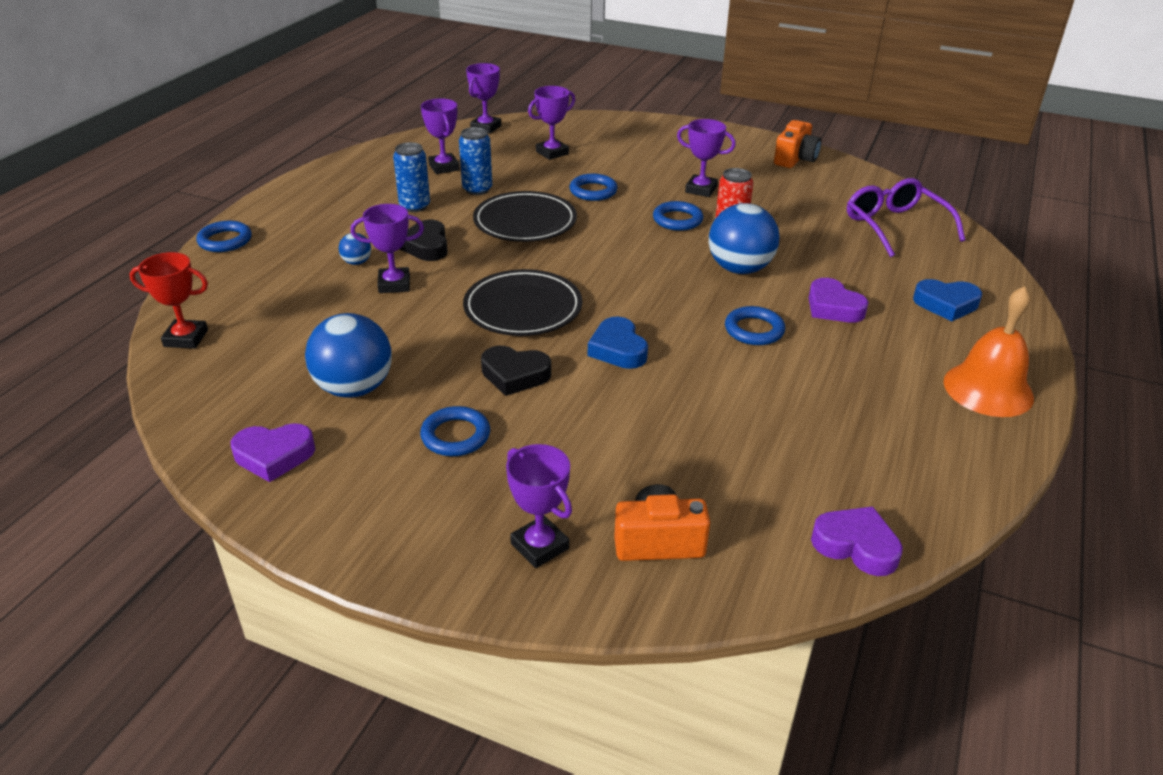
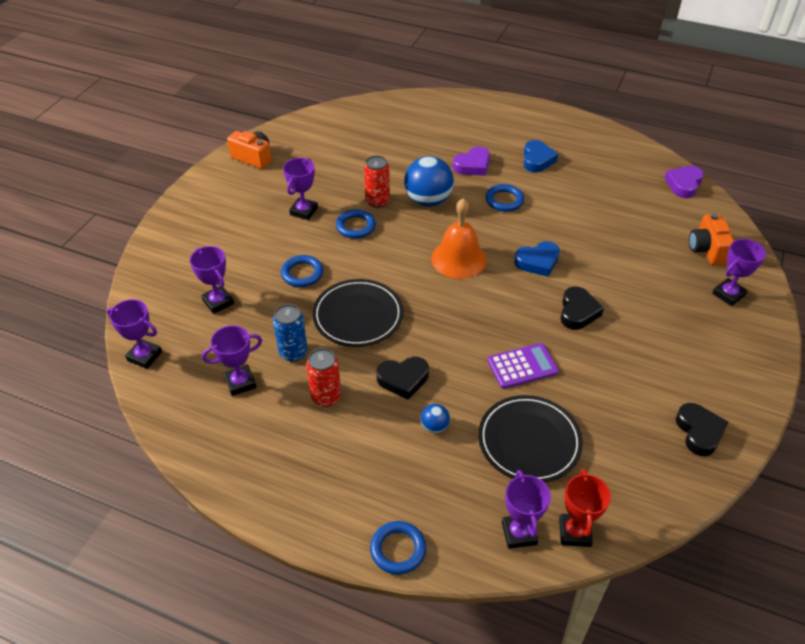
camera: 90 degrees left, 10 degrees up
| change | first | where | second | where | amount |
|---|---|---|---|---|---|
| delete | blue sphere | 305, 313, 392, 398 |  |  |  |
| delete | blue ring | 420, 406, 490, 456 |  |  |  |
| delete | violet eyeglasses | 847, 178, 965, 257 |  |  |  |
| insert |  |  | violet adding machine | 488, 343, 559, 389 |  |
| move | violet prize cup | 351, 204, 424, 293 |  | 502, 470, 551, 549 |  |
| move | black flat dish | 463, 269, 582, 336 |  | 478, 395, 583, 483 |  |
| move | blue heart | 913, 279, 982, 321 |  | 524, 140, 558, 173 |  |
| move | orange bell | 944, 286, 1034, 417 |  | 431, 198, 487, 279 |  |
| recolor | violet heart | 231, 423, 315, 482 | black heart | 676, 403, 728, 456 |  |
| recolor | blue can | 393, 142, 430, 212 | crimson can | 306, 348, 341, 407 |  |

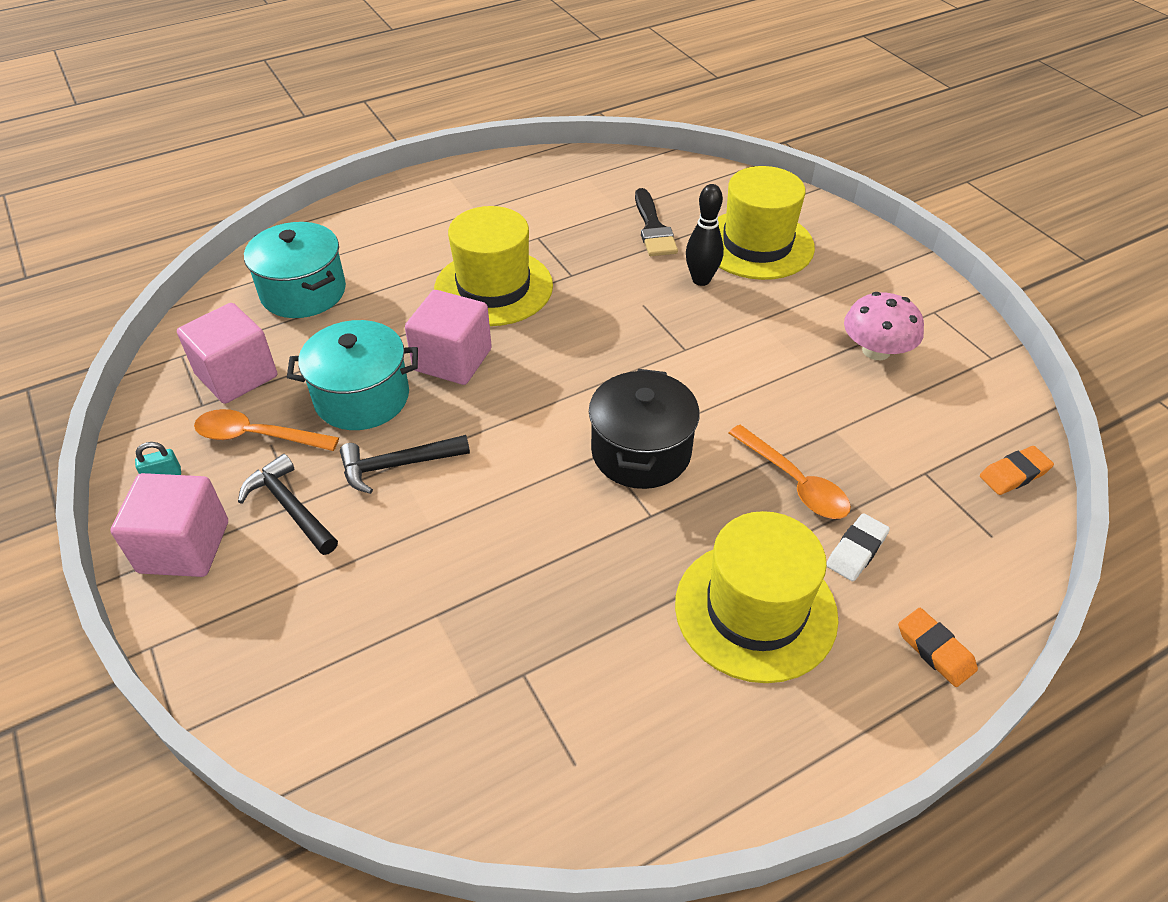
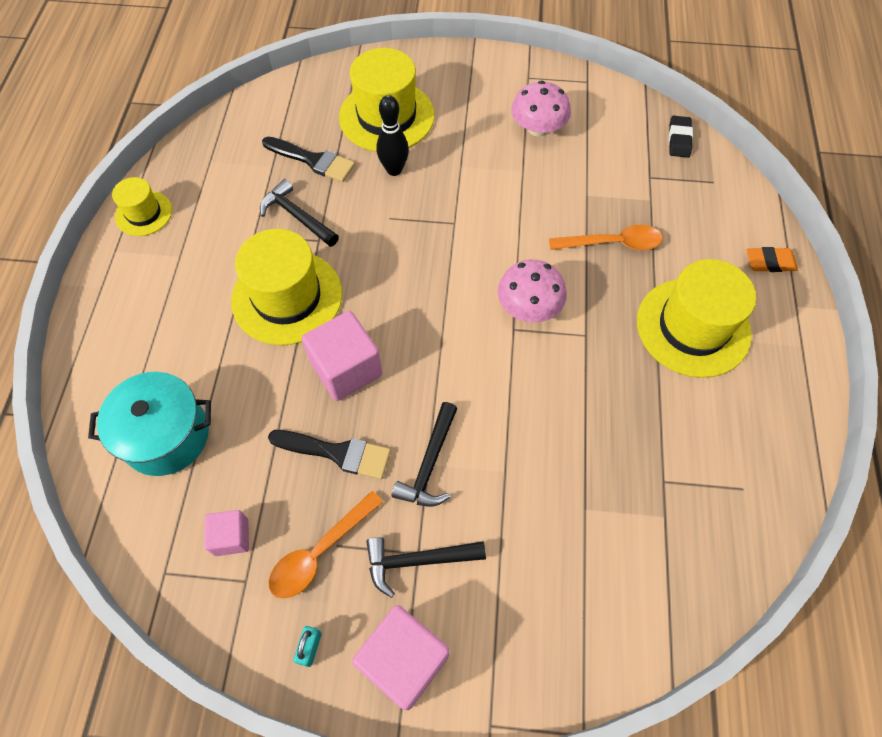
camera: 55 degrees left, 15 degrees up
| change | first | where | second | where | amount |
|---|---|---|---|---|---|
| delete | pure white eraser | 827, 513, 890, 581 |  |  |  |
| insert |  |  | golden top hat | 112, 177, 172, 236 |  |
| insert |  |  | black claw hammer | 260, 179, 339, 247 |  |
| replace | aqua pot | 287, 320, 418, 430 | black brush | 268, 430, 391, 479 |  |
| replace | black pot | 589, 369, 700, 489 | rosy toadstool | 498, 259, 567, 322 |  |
| recolor | orange eraser | 980, 446, 1054, 495 | black eraser | 669, 116, 693, 158 |  |
| resize | rosy block | 177, 303, 277, 404 |  | 204, 510, 249, 556 | x0.56 |

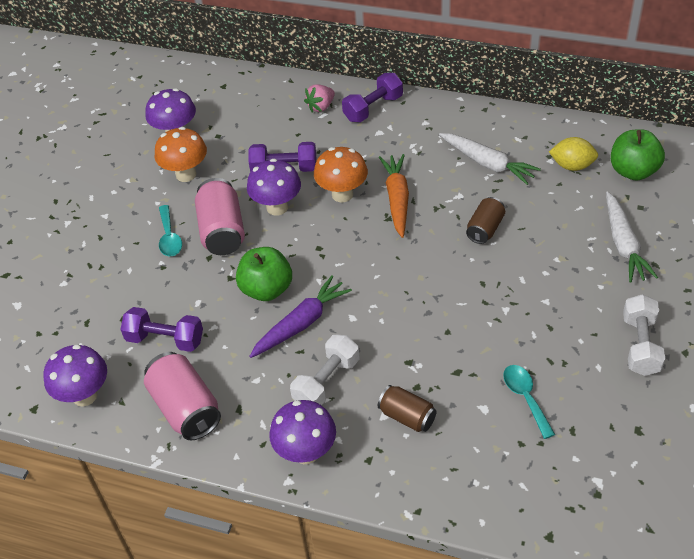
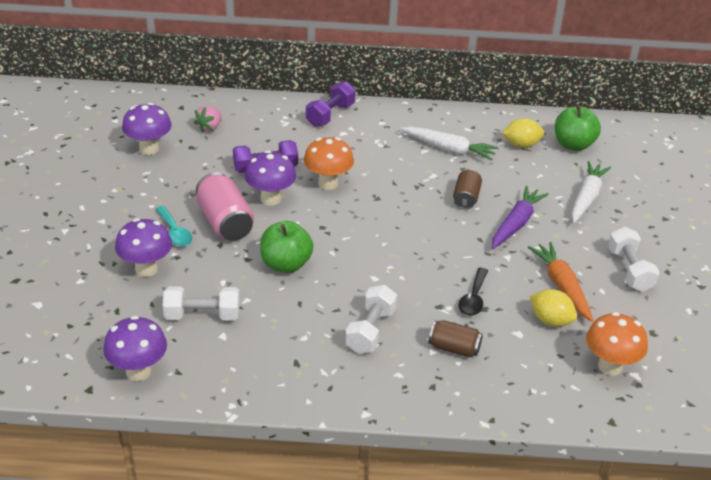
camera: 20 degrees left, 10 degrees down
| change | first | where | second | where | amount |
|---|---|---|---|---|---|
| delete | rosy can | 144, 352, 221, 440 |  |  |  |
| insert |  |  | black spoon | 459, 268, 488, 316 |  |
| move | orange toadstool | 155, 127, 207, 182 |  | 586, 312, 648, 376 |  |
| move | violet carrot | 249, 275, 352, 358 |  | 492, 186, 549, 249 |  |
| move | violet toadstool | 269, 400, 336, 464 |  | 115, 218, 172, 277 |  |
| move | rosy toy strawberry | 304, 84, 335, 113 |  | 194, 106, 222, 133 |  |
| move | orange carrot | 379, 154, 409, 238 |  | 528, 242, 594, 322 |  |
| replace | aqua spoon | 503, 365, 555, 439 | golden citrus fruit | 530, 289, 577, 327 |  |
| recolor | violet free weight | 120, 307, 203, 352 | pure white free weight | 163, 286, 240, 320 |  |
| rotate | pure white carrot | 606, 191, 658, 282 |  | 571, 161, 611, 223 | 135 degrees counterclockwise |

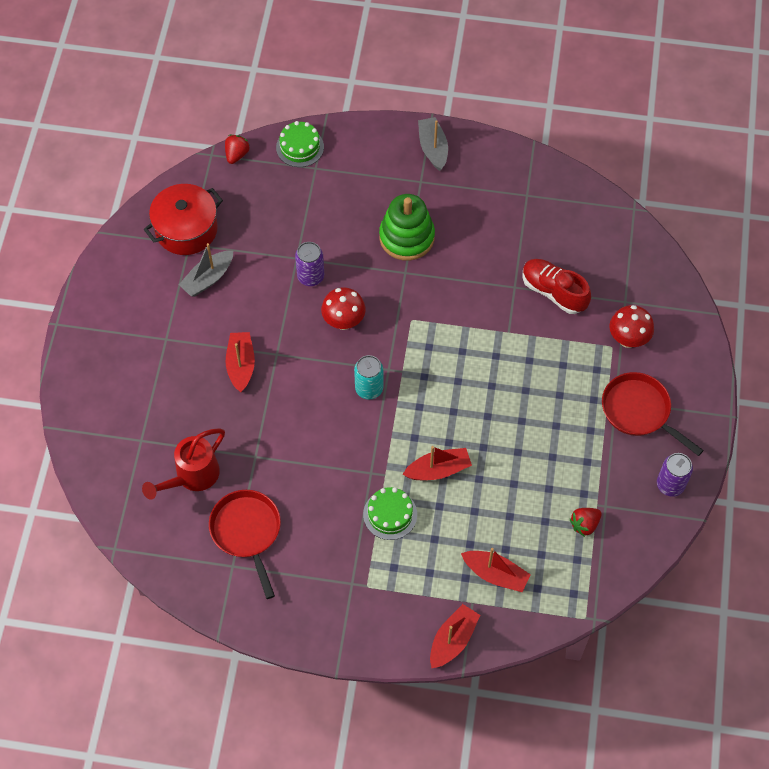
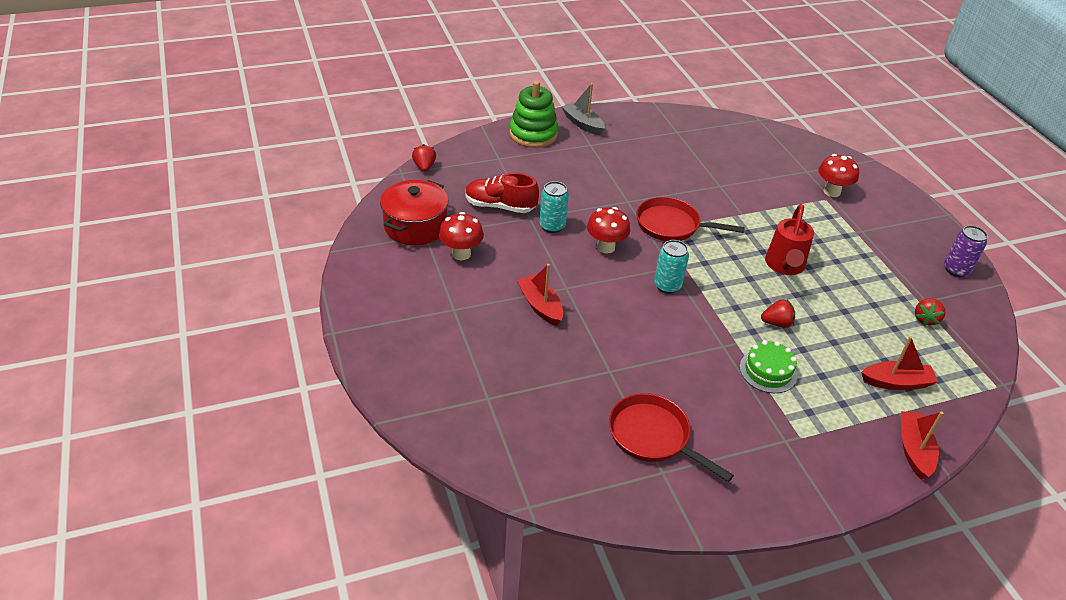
camera: 30 degrees left, 20 degrees down
| change | first | where | second | where | amount |
|---|---|---|---|---|---|
| delete | emerald layer cake | 276, 121, 324, 167 |  |  |  |
| move | crimson watering can | 142, 428, 225, 500 |  | 765, 204, 814, 275 |  |
| move | emerald stacking rings | 379, 194, 435, 261 |  | 509, 81, 558, 148 |  |
| move | crimson lace-up shoe | 523, 259, 591, 314 |  | 465, 173, 539, 213 |  |
| move | crimson pan | 602, 372, 704, 456 |  | 636, 197, 745, 241 |  |
| replace | ash-grey toy boat | 179, 243, 233, 297 | crimson toadstool | 439, 212, 484, 260 |  |
| replace | crimson toy boat | 402, 446, 472, 480 | crimson toy strawberry | 761, 299, 795, 328 |  |
| recolor | violet can | 295, 242, 324, 286 | aqua can | 539, 181, 569, 233 |  |

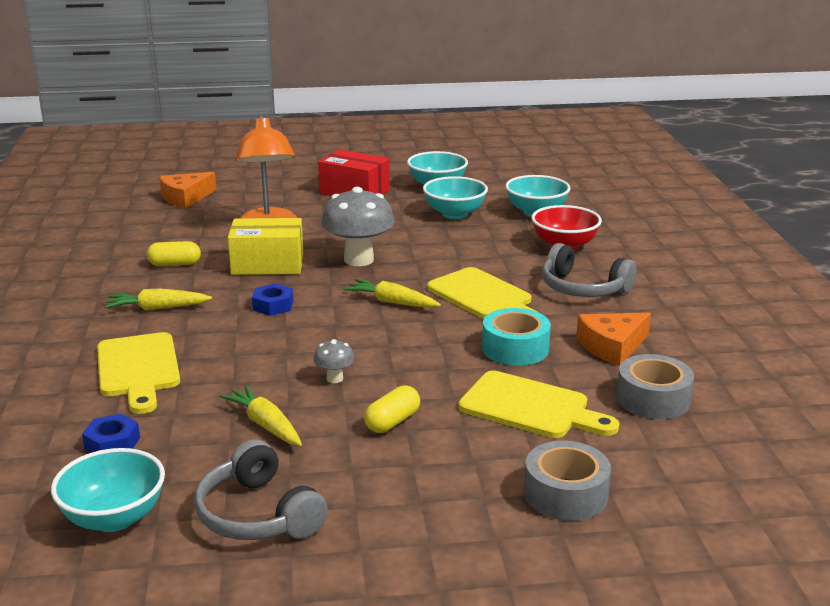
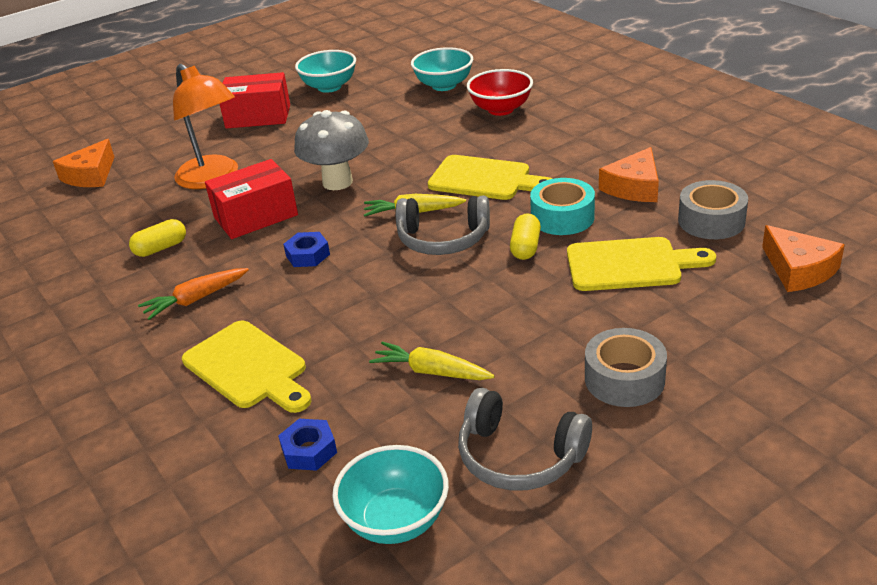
camera: 25 degrees left, 10 degrees up
| change | first | where | second | where | amount |
|---|---|---|---|---|---|
| delete | ash-grey toadstool | 314, 339, 355, 383 |  |  |  |
| delete | aqua serving bowl | 423, 176, 488, 219 |  |  |  |
| insert |  |  | orange piece of cheese | 762, 225, 845, 292 |  |
| move | golden pill shape | 364, 385, 420, 433 |  | 510, 213, 541, 260 |  |
| move | ash-grey tape | 524, 441, 611, 521 |  | 585, 328, 667, 407 |  |
| move | ash-grey headphones | 542, 243, 637, 297 |  | 396, 196, 490, 255 |  |
| recolor | golden carrot | 104, 289, 212, 310 | orange carrot | 138, 268, 249, 320 |  |
| recolor | golden box | 228, 218, 303, 275 | crimson box | 205, 159, 298, 239 |  |

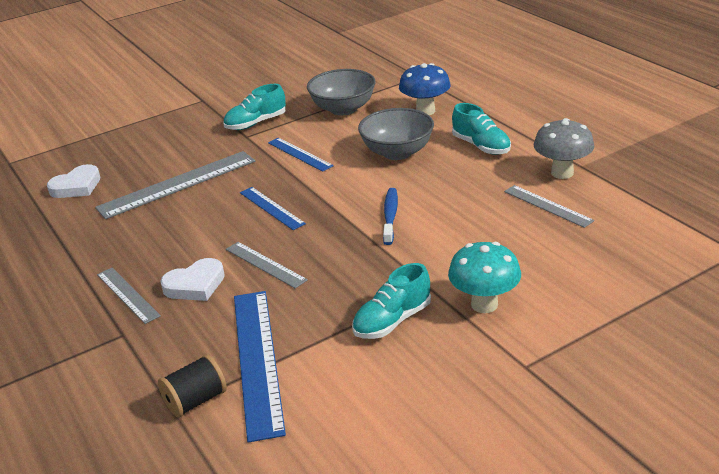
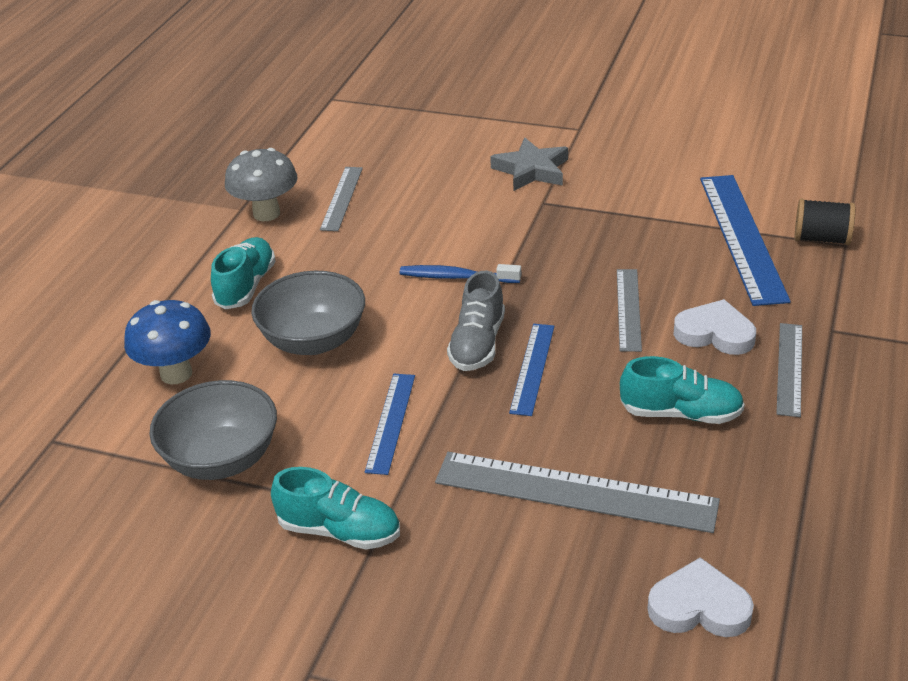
camera: 130 degrees left, 5 degrees up
| change | first | where | second | where | amount |
|---|---|---|---|---|---|
| insert |  |  | ash-grey lace-up shoe | 447, 270, 505, 371 |  |
| move | aqua lace-up shoe | 352, 263, 431, 339 |  | 620, 356, 745, 424 |  |
| replace | aqua toadstool | 448, 242, 521, 313 | ash-grey star shape | 490, 138, 568, 191 |  |
| rotate | blue straightedge | 234, 291, 286, 443 |  | 700, 175, 791, 306 | 45 degrees counterclockwise |
| rotate | blue tooth brush | 383, 188, 398, 245 |  | 400, 264, 521, 283 | 45 degrees clockwise |

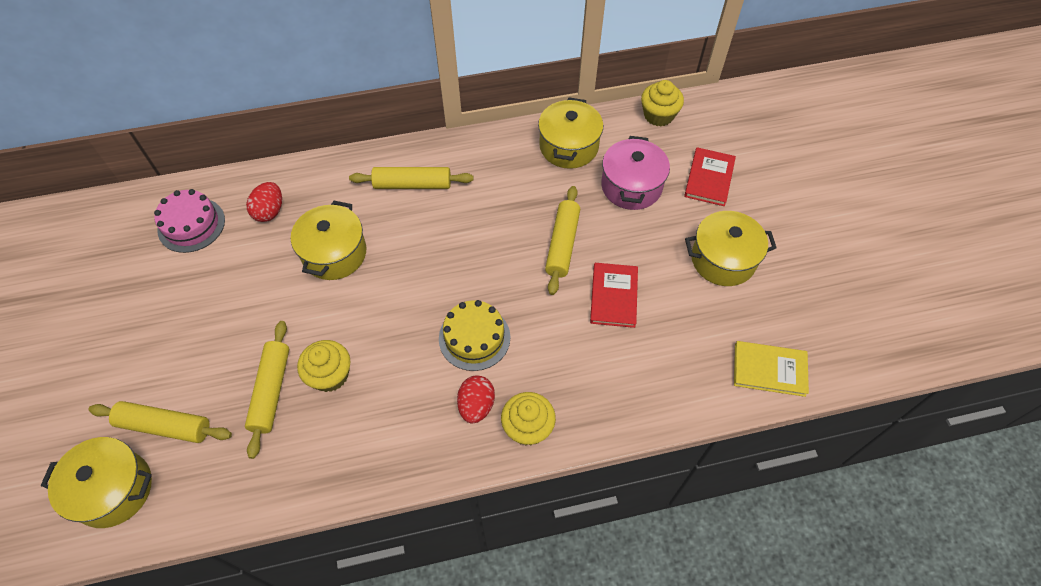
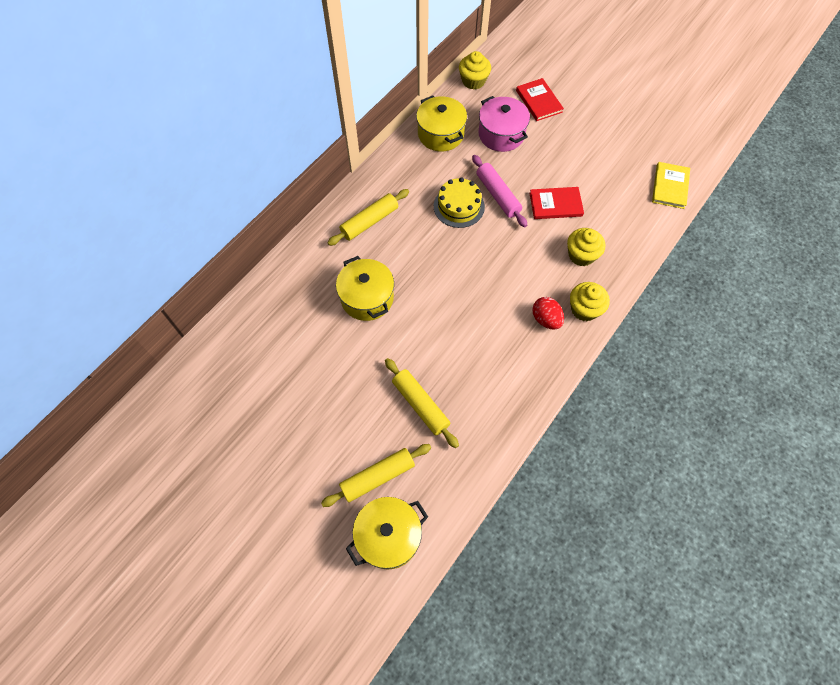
camera: 40 degrees left, 5 degrees up
| change | first | where | second | where | amount |
|---|---|---|---|---|---|
| delete | rosy layer cake | 154, 189, 225, 253 |  |  |  |
| delete | crimson egg shape | 246, 182, 282, 222 |  |  |  |
| delete | golden pot | 685, 211, 777, 286 |  |  |  |
| move | golden cupcake | 297, 340, 350, 392 |  | 567, 228, 605, 266 |  |
| move | golden layer cake | 439, 300, 510, 371 |  | 434, 177, 485, 228 |  |
| recolor | golden rolling pin | 545, 186, 580, 295 | rosy rolling pin | 472, 155, 527, 227 |  |
| rotate | crimson hardback | 590, 263, 638, 328 |  | 530, 187, 584, 219 | 60 degrees counterclockwise |
| rotate | golden hardback | 734, 341, 809, 397 |  | 652, 162, 690, 209 | 45 degrees counterclockwise |

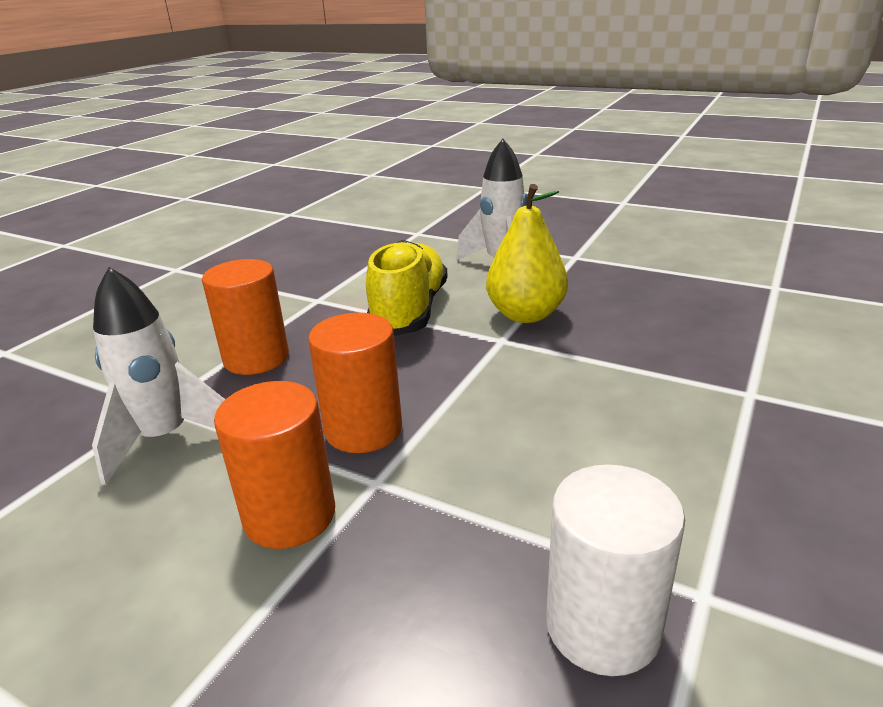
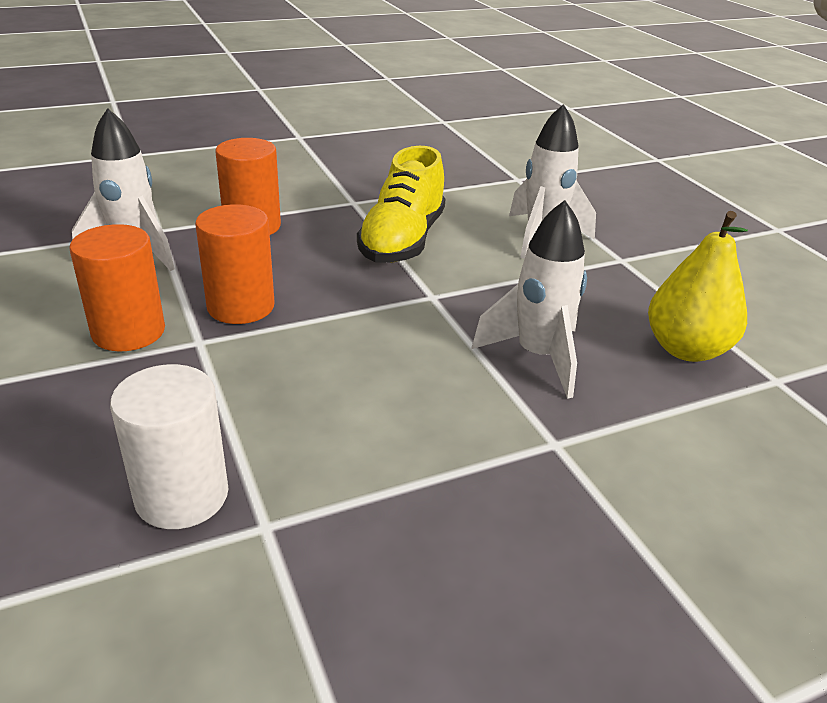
camera: 35 degrees right, 5 degrees up
| change | first | where | second | where | amount |
|---|---|---|---|---|---|
| insert |  |  | pure white rocket | 471, 200, 587, 399 |  |
| move | golden pear fruit | 486, 184, 568, 323 |  | 648, 211, 748, 362 |  |
| rotate | golden lace-up shoe | 366, 240, 448, 336 |  | 357, 146, 445, 263 | 150 degrees clockwise |

